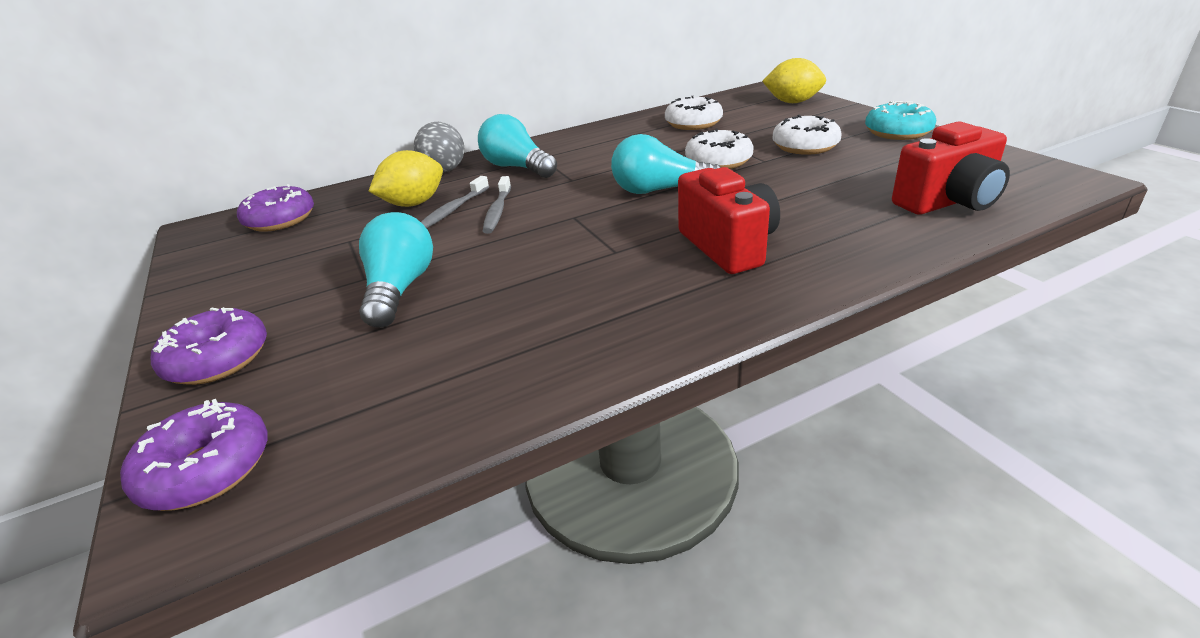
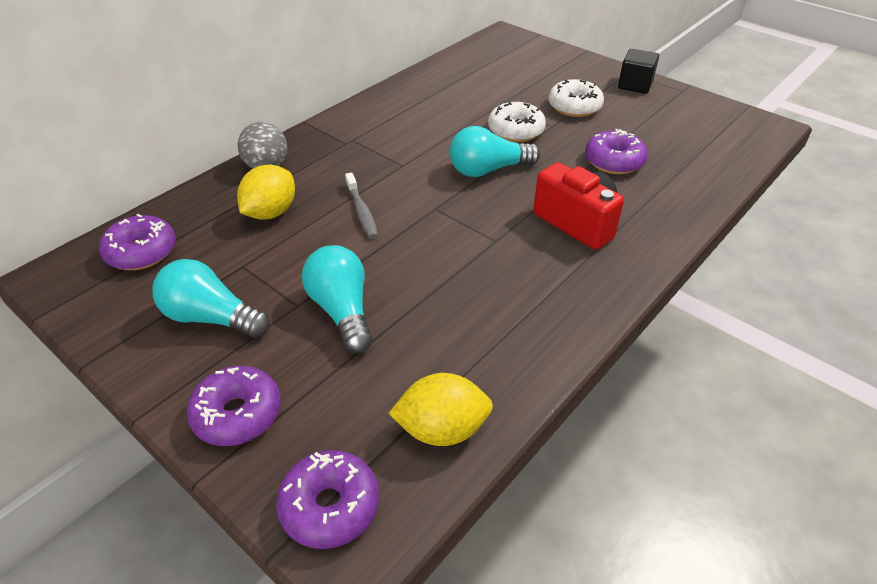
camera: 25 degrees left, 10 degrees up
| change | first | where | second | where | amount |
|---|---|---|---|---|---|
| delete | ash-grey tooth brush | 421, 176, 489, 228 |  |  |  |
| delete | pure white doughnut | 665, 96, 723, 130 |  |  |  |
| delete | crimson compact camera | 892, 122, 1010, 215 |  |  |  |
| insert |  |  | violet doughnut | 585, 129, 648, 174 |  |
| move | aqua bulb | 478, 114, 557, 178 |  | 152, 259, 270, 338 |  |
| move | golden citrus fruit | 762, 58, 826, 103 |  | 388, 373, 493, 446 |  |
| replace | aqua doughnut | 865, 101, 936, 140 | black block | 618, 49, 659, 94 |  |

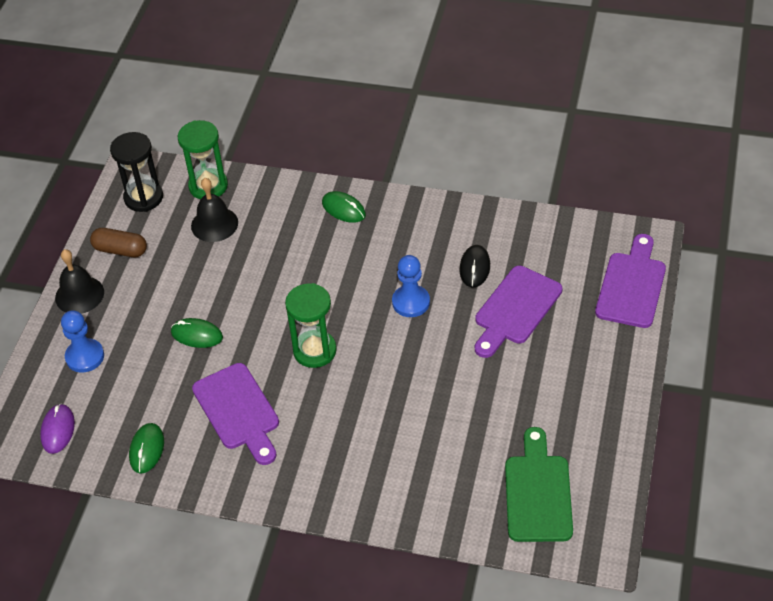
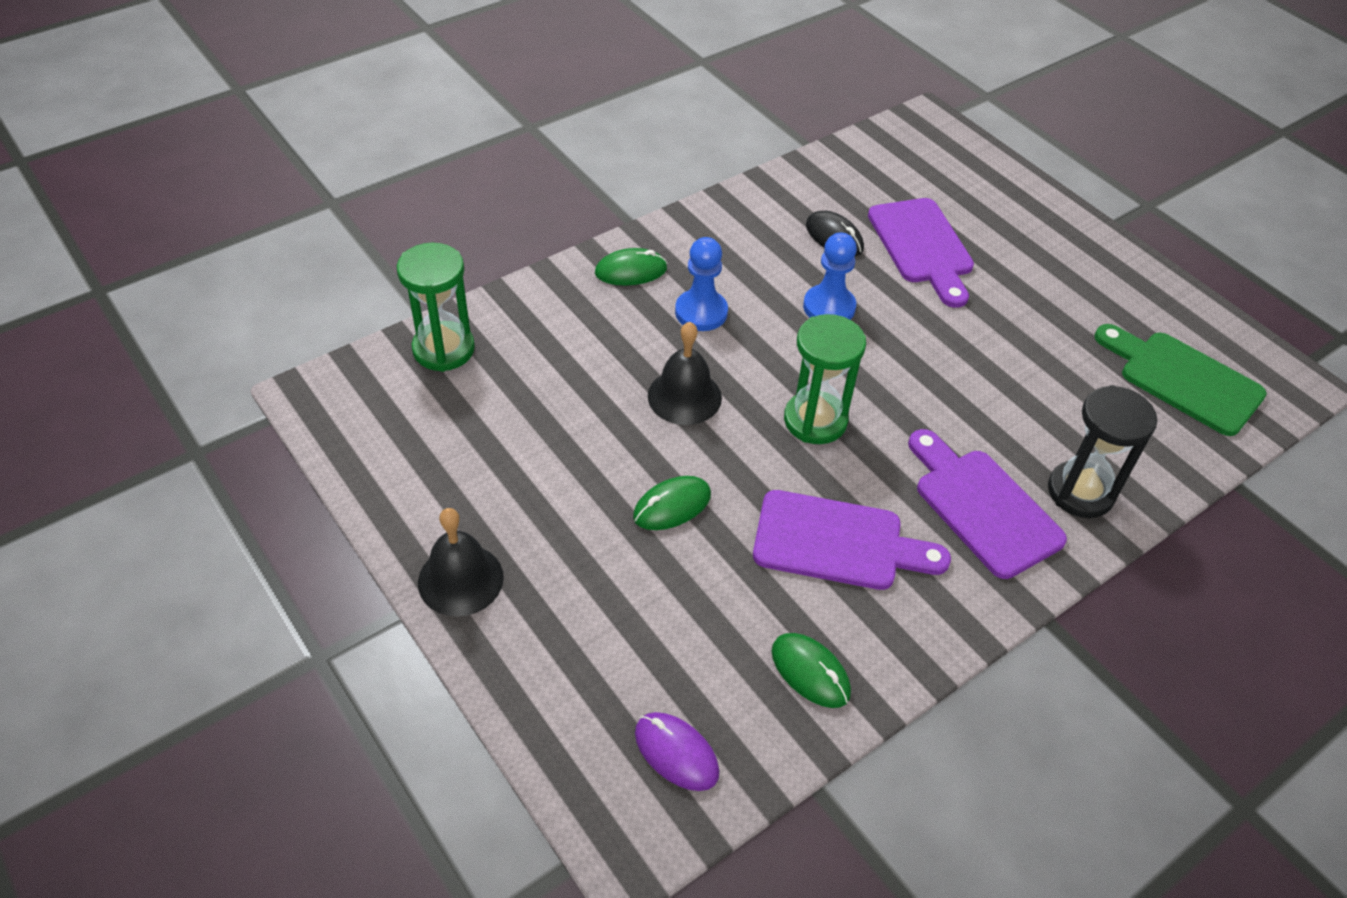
camera: 55 degrees left, 0 degrees up
| change | first | where | second | where | amount |
|---|---|---|---|---|---|
| delete | dark brown pill shape | 90, 228, 147, 257 |  |  |  |
| move | blue game pawn | 61, 310, 104, 373 |  | 675, 237, 728, 331 |  |
| move | black sand timer | 110, 132, 163, 212 |  | 1048, 385, 1157, 518 |  |
| move | black bell | 191, 178, 238, 242 |  | 648, 322, 722, 425 |  |
| move | violet cutting board | 595, 234, 666, 328 |  | 908, 429, 1067, 579 |  |

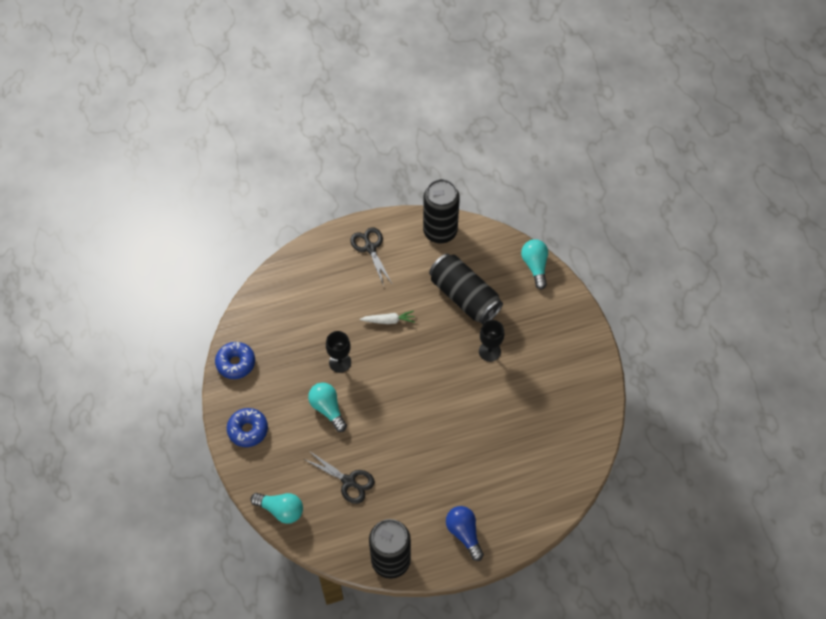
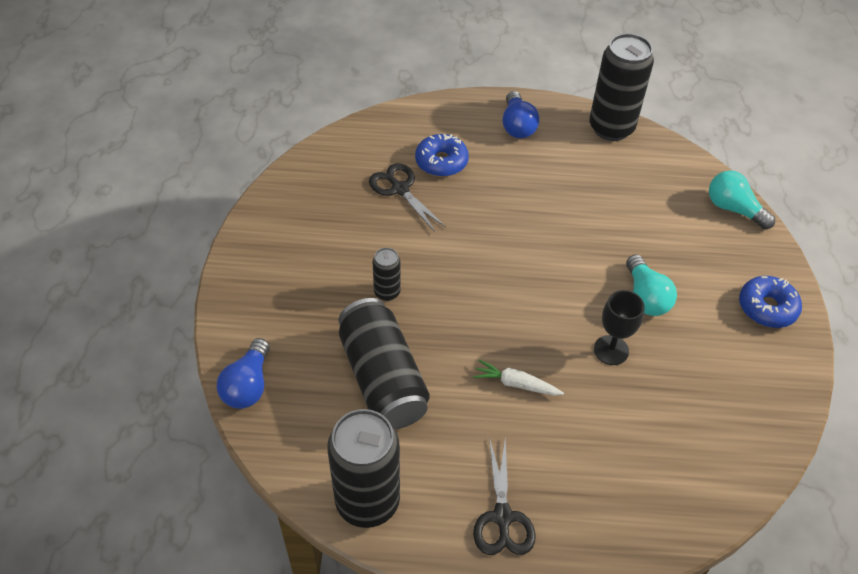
camera: 160 degrees left, 10 degrees down
| change | first | where | second | where | amount |
|---|---|---|---|---|---|
| move | blue doughnut | 215, 342, 255, 379 |  | 415, 134, 469, 177 |  |
| move | black shears | 304, 451, 375, 504 |  | 369, 163, 446, 232 |  |
| replace | black wine glass | 479, 320, 504, 362 | black can | 373, 248, 401, 301 |  |
| recolor | aqua bulb | 521, 239, 548, 289 | blue bulb | 217, 338, 270, 409 |  |

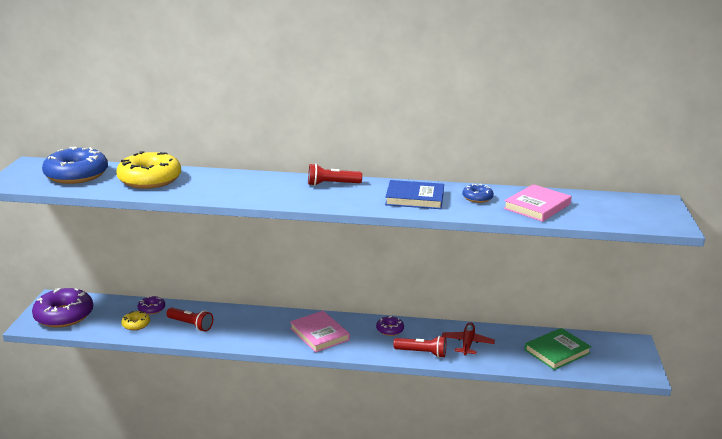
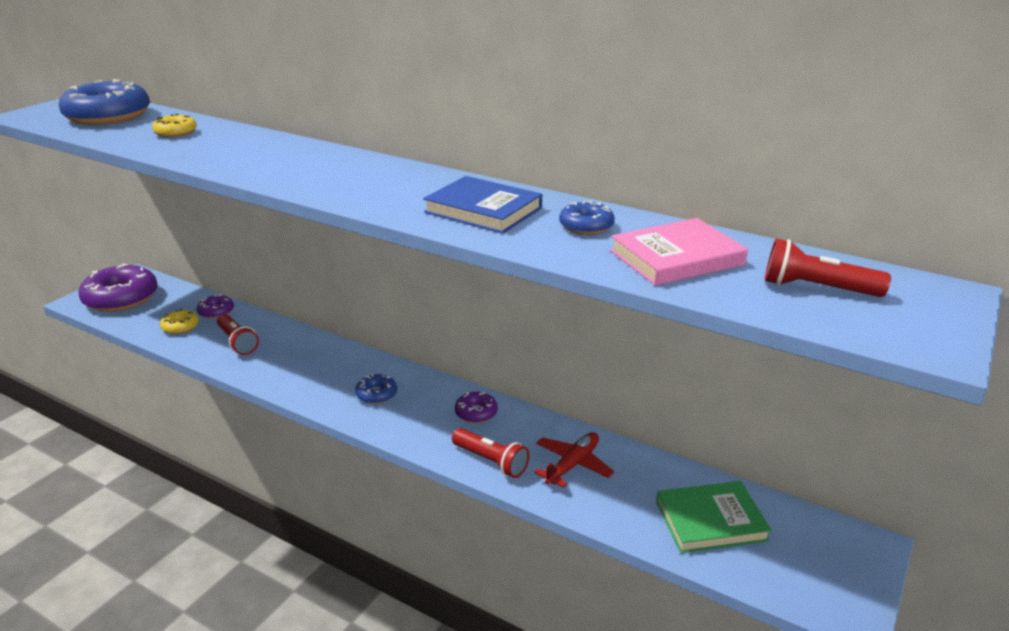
camera: 25 degrees right, 5 degrees up
| change | first | where | second | where | amount |
|---|---|---|---|---|---|
| move | crimson pocket torch | 308, 164, 362, 186 |  | 765, 239, 891, 297 |  |
| replace | rosy hardback | 290, 311, 350, 353 | blue doughnut | 355, 374, 397, 404 |  |
| resize | golden doughnut | 116, 151, 181, 189 |  | 152, 114, 197, 137 | x0.48 |

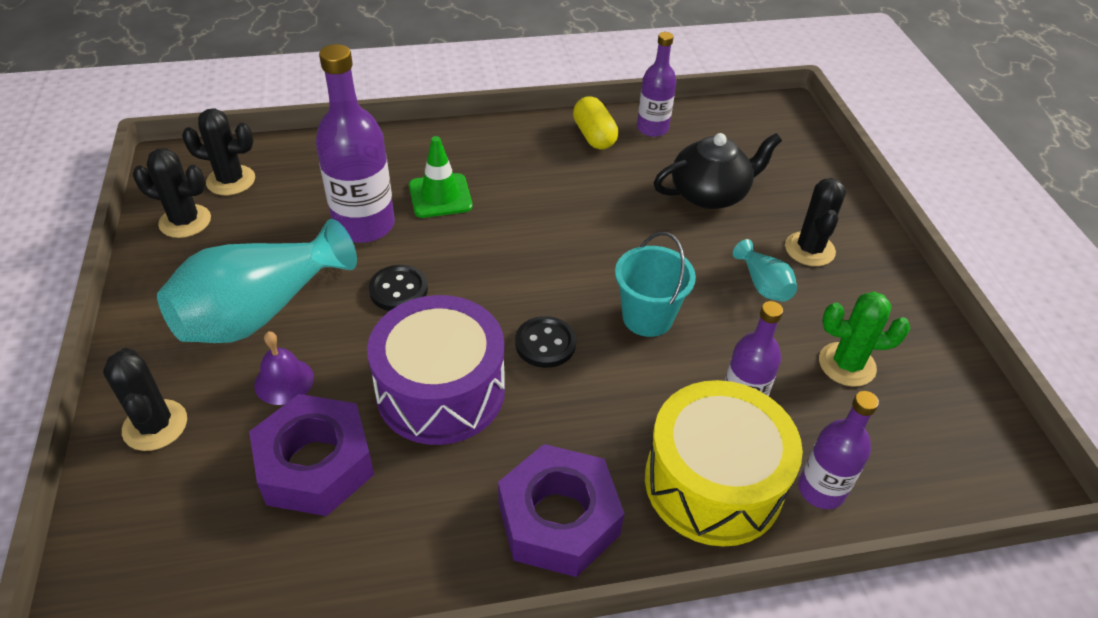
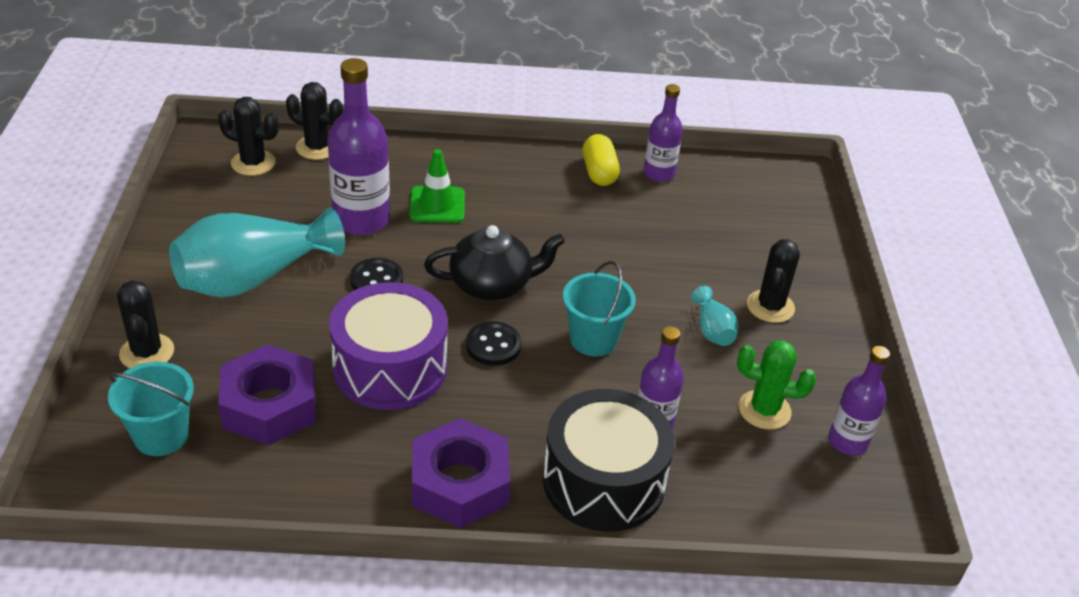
camera: 10 degrees right, 5 degrees down
| change | first | where | second | where | amount |
|---|---|---|---|---|---|
| delete | violet bell | 254, 332, 314, 405 |  |  |  |
| insert |  |  | aqua bucket | 108, 362, 194, 456 |  |
| move | black prickly plant | 133, 148, 211, 238 |  | 286, 82, 343, 160 |  |
| move | black teapot | 654, 133, 782, 209 |  | 424, 225, 565, 300 |  |
| move | violet bottle | 798, 391, 879, 509 |  | 828, 346, 890, 455 |  |
| recolor | golden drum | 645, 380, 803, 547 | black drum | 543, 389, 675, 532 |  |

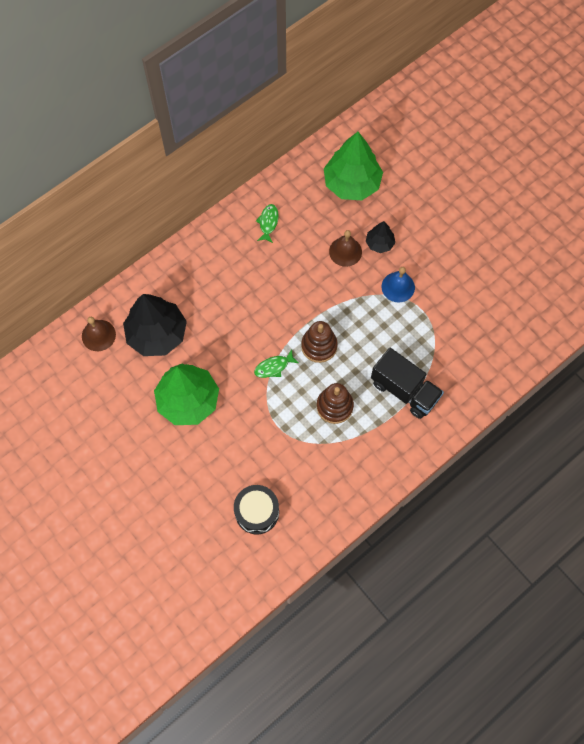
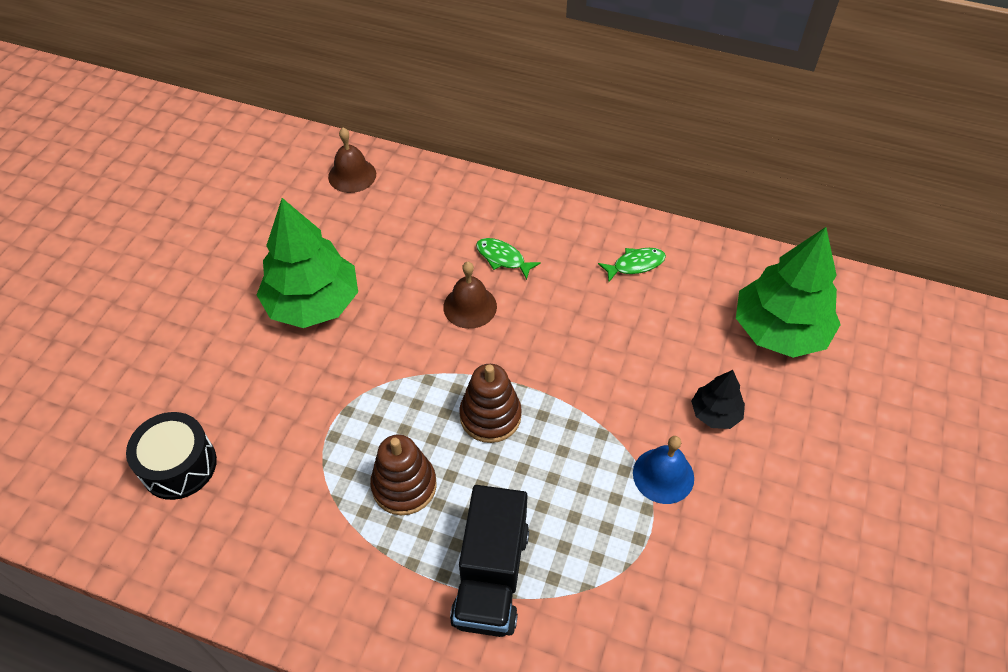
camera: 60 degrees right, 15 degrees down
| change | first | where | second | where | amount |
|---|---|---|---|---|---|
| delete | black tree | 123, 294, 187, 356 |  |  |  |
| move | emerald fish figure | 254, 349, 299, 378 |  | 476, 238, 541, 280 |  |
| move | dark brown bell | 329, 230, 362, 267 |  | 443, 262, 497, 329 |  |

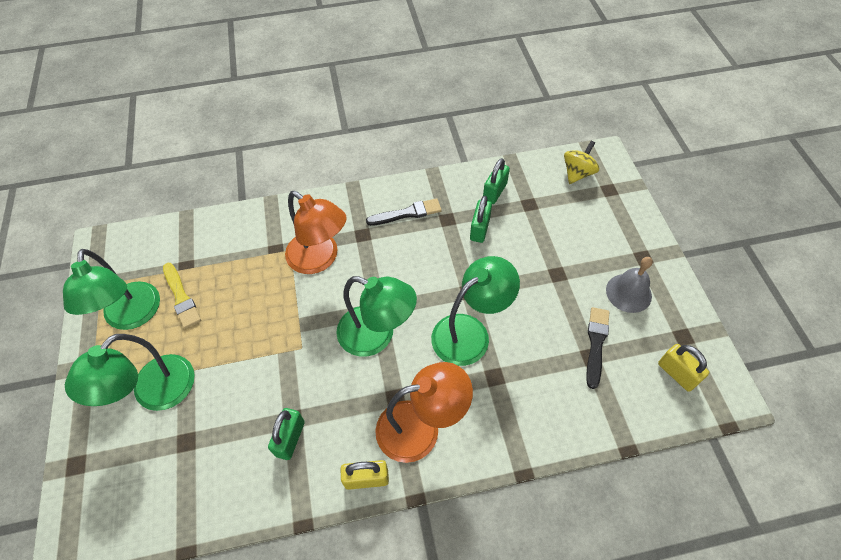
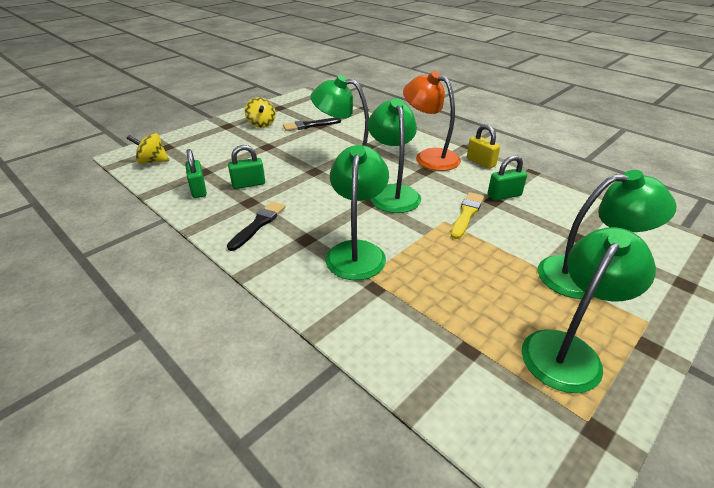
camera: 125 degrees left, 20 degrees down
| change | first | where | second | where | amount |
|---|---|---|---|---|---|
| delete | golden lock | 658, 344, 709, 392 |  |  |  |
| move | golden brush | 163, 263, 201, 329 |  | 451, 192, 484, 239 |  |
| replace | ash-grey bell | 606, 257, 653, 313 | golden whirligig | 245, 97, 276, 128 |  |
| recolor | orange desk lamp | 285, 191, 347, 274 | emerald desk lamp | 325, 145, 389, 280 |  |
| rotate | black brush | 366, 198, 442, 226 |  | 227, 201, 286, 251 | 75 degrees clockwise |
| rotate | emerald lock | 483, 158, 510, 204 |  | 185, 149, 207, 198 | 75 degrees clockwise |

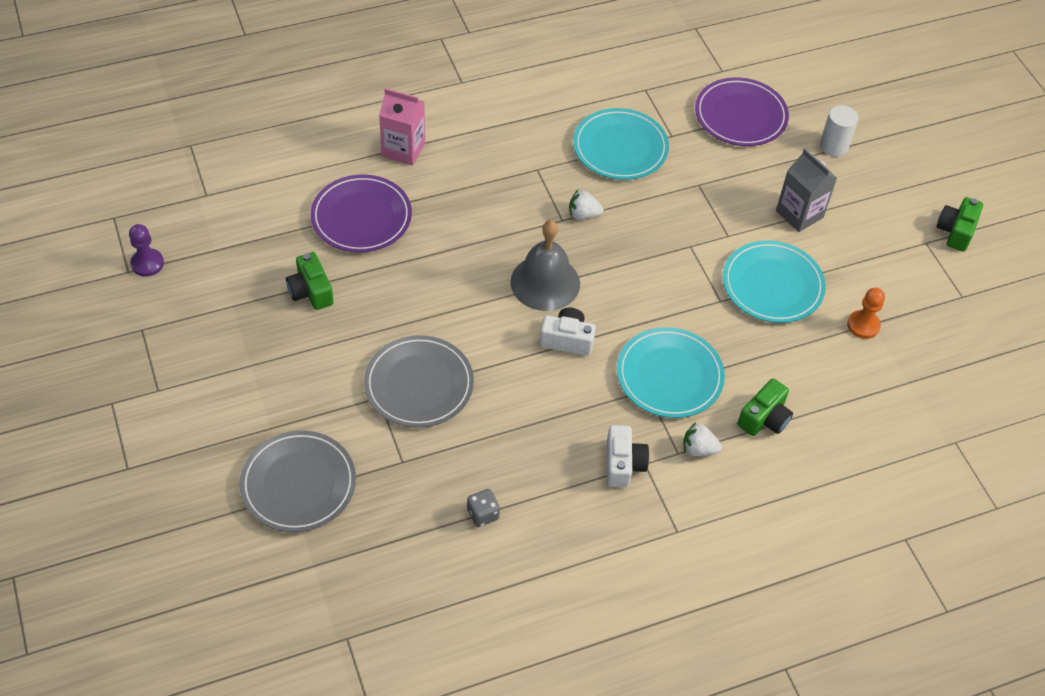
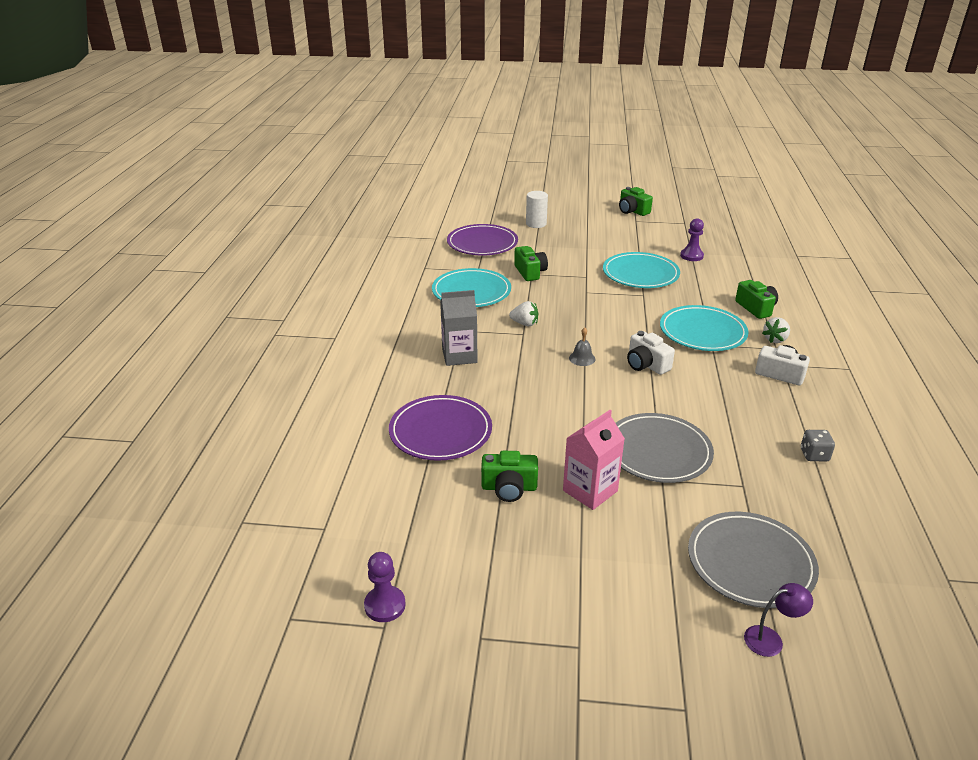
camera: 60 degrees left, 20 degrees down
| change | first | where | second | where | amount |
|---|---|---|---|---|---|
| insert |  |  | emerald compact camera | 514, 246, 548, 281 |  |
| insert |  |  | violet desk lamp | 744, 583, 813, 657 |  |
| move | rosy juice carton | 379, 88, 425, 166 |  | 563, 410, 625, 510 |  |
| move | ash-grey juice carton | 776, 149, 837, 232 |  | 440, 290, 478, 366 |  |
| recolor | orange game pawn | 847, 288, 885, 339 | violet game pawn | 680, 218, 704, 261 |  |
| rotate | pure white compact camera | 540, 307, 596, 356 |  | 627, 331, 675, 375 | 75 degrees counterclockwise |
| rotate | pure white toy strawberry | 569, 190, 603, 220 |  | 509, 301, 538, 326 | 105 degrees counterclockwise |
| resize | ash-grey bell | 510, 220, 580, 311 |  | 569, 327, 595, 366 | x0.43 |

